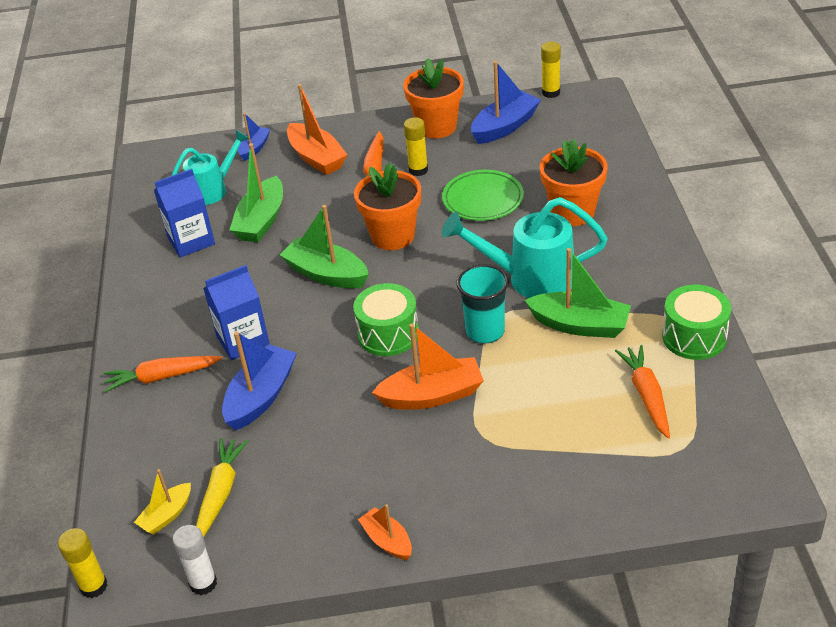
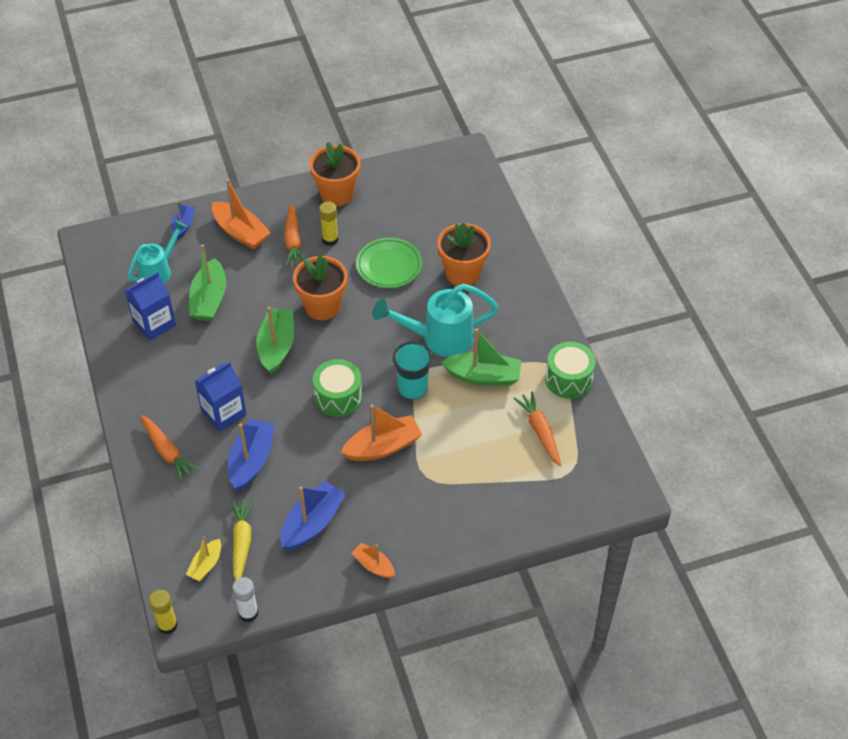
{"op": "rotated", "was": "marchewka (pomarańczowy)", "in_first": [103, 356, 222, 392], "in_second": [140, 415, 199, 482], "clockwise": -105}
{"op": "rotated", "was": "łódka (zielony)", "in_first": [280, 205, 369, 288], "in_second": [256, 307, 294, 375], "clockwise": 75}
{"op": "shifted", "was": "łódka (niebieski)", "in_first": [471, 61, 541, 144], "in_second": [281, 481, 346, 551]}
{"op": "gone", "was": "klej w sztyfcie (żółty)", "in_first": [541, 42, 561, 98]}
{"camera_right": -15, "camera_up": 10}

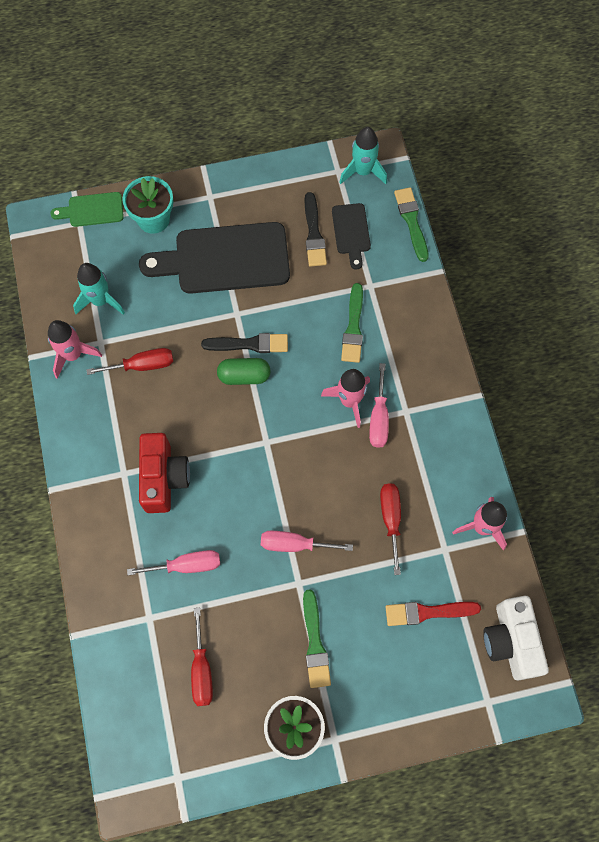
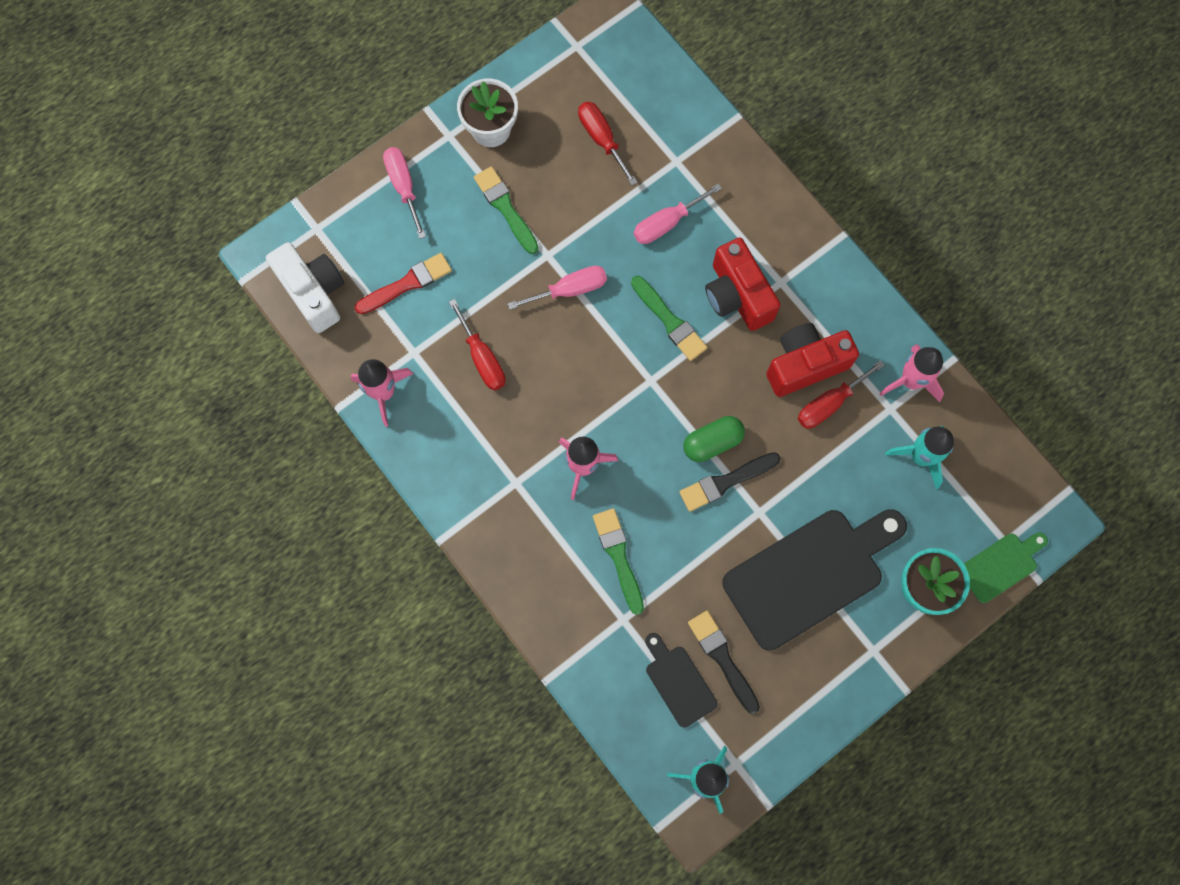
{"op": "shifted", "was": "śrubokręt (różowy)", "in_first": [369, 363, 389, 448], "in_second": [383, 147, 426, 239]}
{"op": "shifted", "was": "pędzel (zielony)", "in_first": [394, 187, 429, 262], "in_second": [631, 276, 707, 361]}
{"op": "new", "now": "aparat fotograficzny (czerwony)", "in_second": [766, 323, 859, 397]}
{"camera_right": 155, "camera_up": 5}

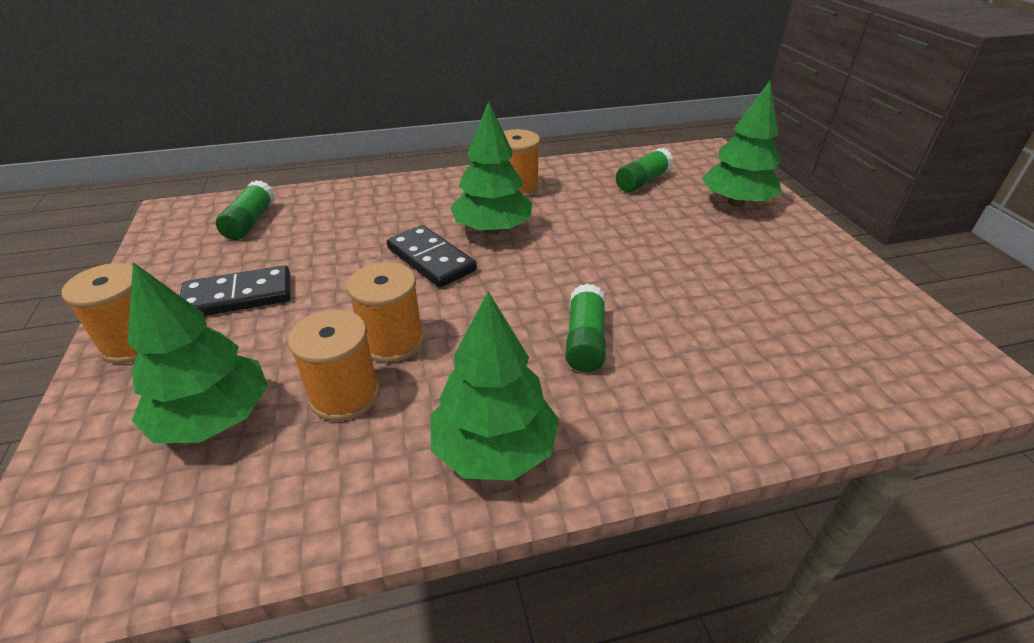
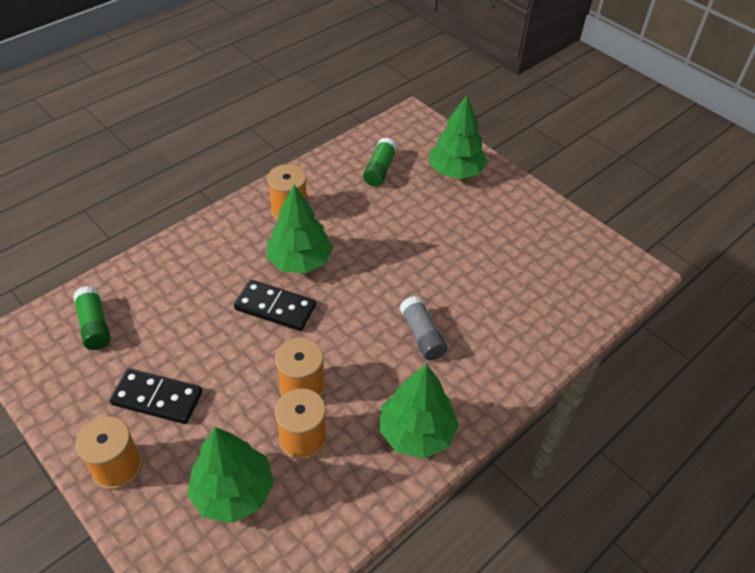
{"op": "rotated", "was": "kostka domina (czarny)", "in_first": [180, 265, 290, 316], "in_second": [109, 368, 203, 424], "clockwise": 60}
{"op": "repainted", "was": "klej w sztyfcie (zielony)", "now": "klej w sztyfcie (szary)", "in_first": [565, 284, 606, 372], "in_second": [399, 296, 448, 360]}
{"camera_right": -30, "camera_up": 10}

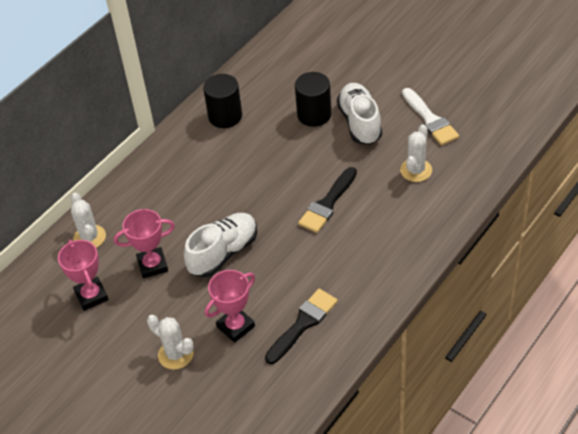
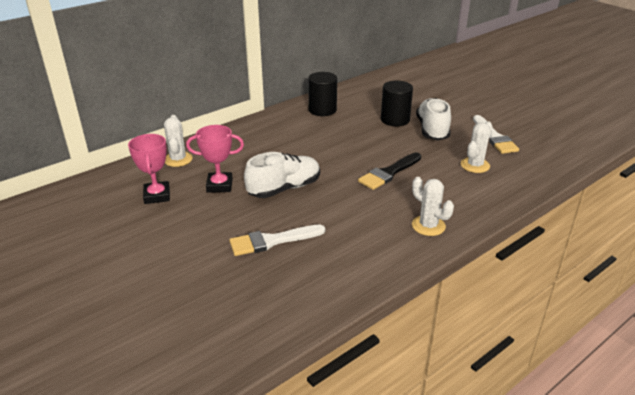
{"op": "swapped", "was": "puchar (różowy)", "now": "pędzel (biały)", "in_first": [205, 270, 255, 343], "in_second": [229, 225, 325, 256]}
{"op": "shifted", "was": "kaktus (biały)", "in_first": [147, 315, 194, 370], "in_second": [412, 177, 454, 236]}
{"op": "gone", "was": "pędzel (czarny)", "in_first": [265, 289, 338, 364]}
{"camera_right": 10, "camera_up": -15}

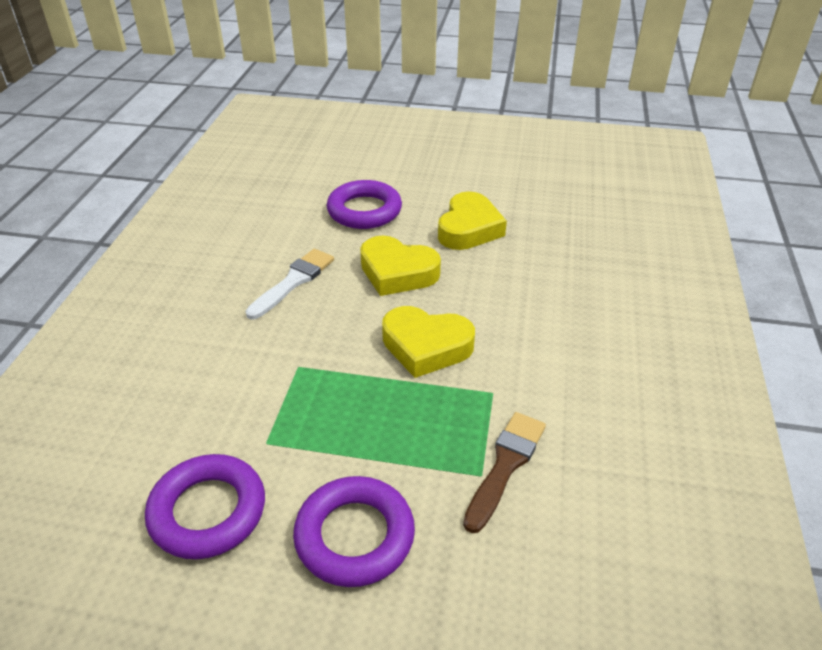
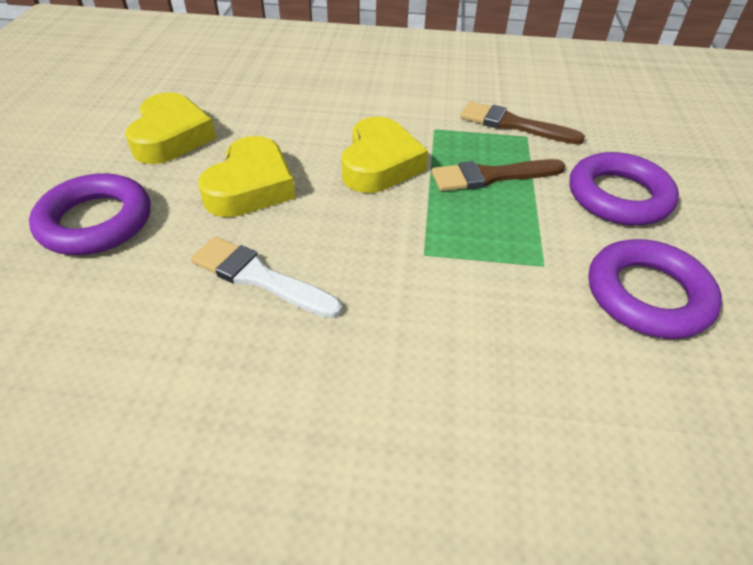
{"op": "rotated", "was": "serce (żółty)", "in_first": [438, 191, 507, 250], "in_second": [125, 92, 216, 164], "clockwise": 75}
{"op": "new", "now": "pędzel (brązowy)", "in_second": [431, 159, 566, 191]}
{"camera_right": -95, "camera_up": 5}

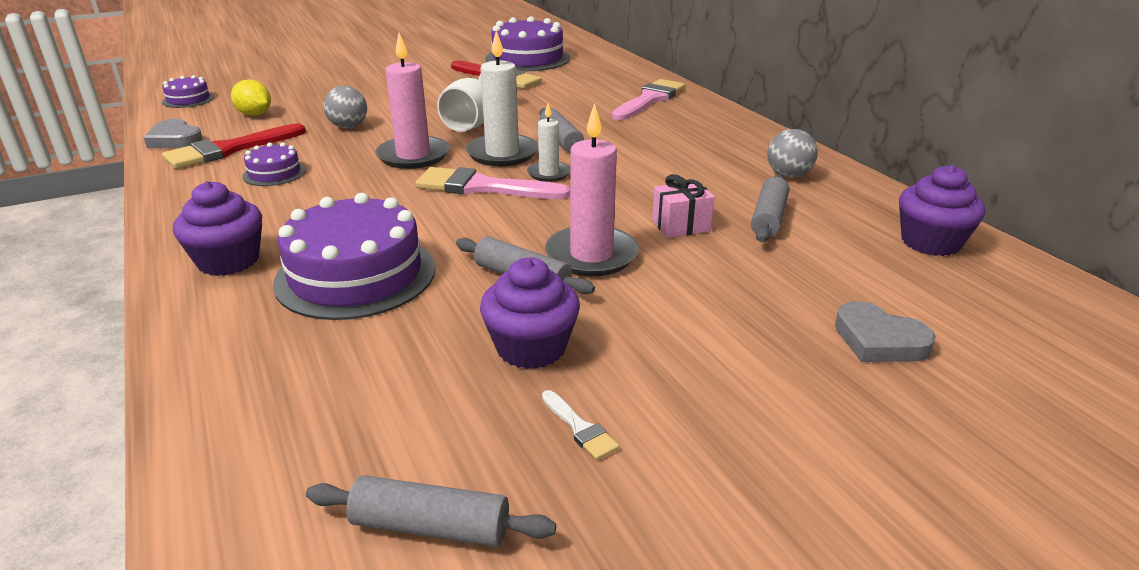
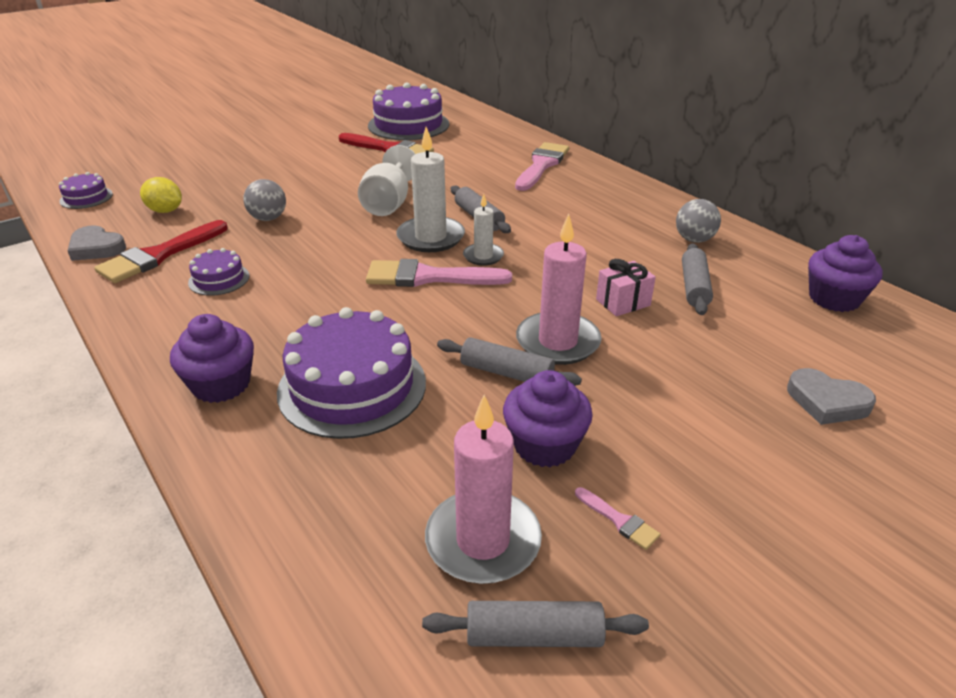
{"op": "shifted", "was": "świeca (różowy)", "in_first": [375, 33, 449, 169], "in_second": [425, 395, 542, 584]}
{"op": "repainted", "was": "pędzel (biały)", "now": "pędzel (różowy)", "in_first": [542, 390, 619, 460], "in_second": [575, 487, 661, 550]}
{"camera_right": -10, "camera_up": 5}

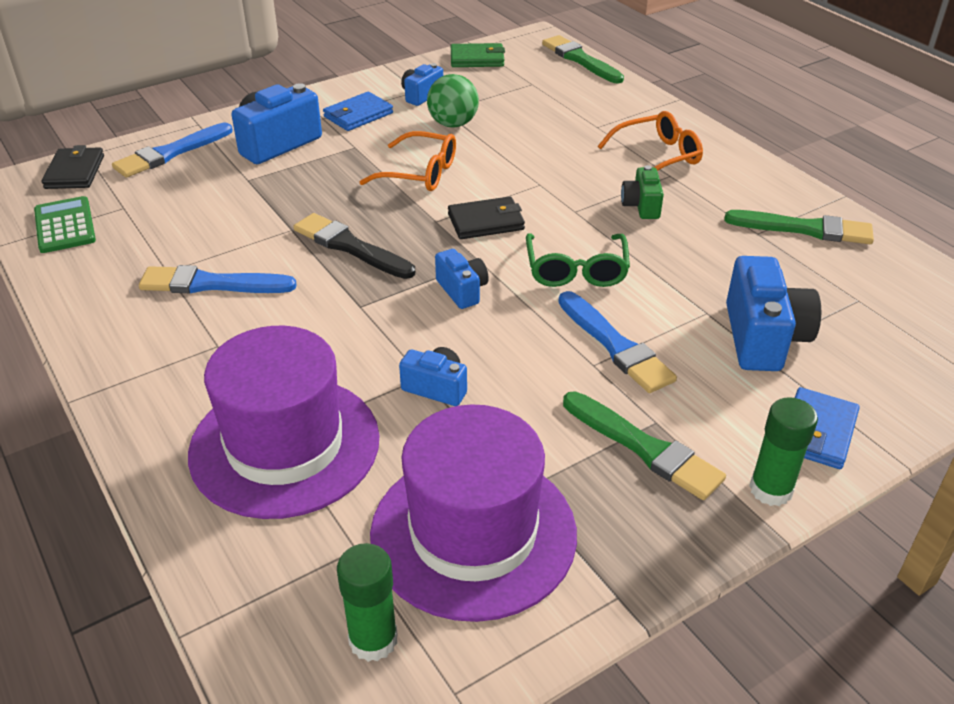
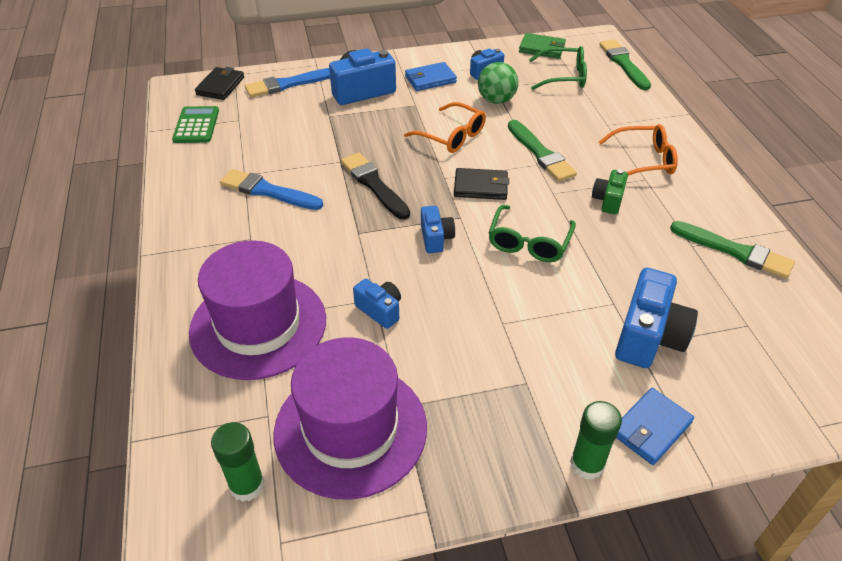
{"op": "shifted", "was": "pędzel (zielony)", "in_first": [563, 391, 726, 500], "in_second": [508, 120, 577, 182]}
{"op": "new", "now": "okulary (zielony)", "in_second": [529, 46, 587, 90]}
{"op": "gone", "was": "pędzel (niebieski)", "in_first": [558, 291, 677, 393]}
{"camera_right": 20, "camera_up": 5}

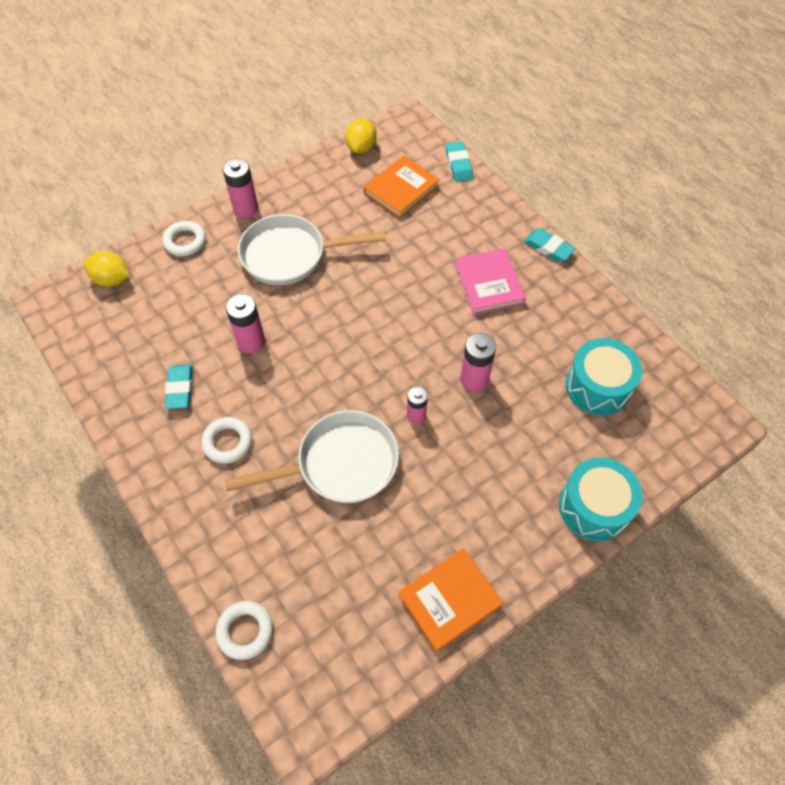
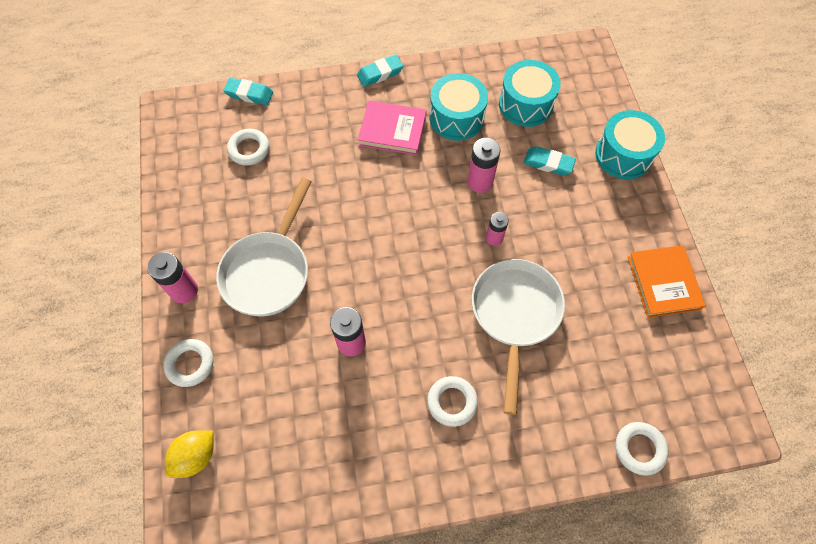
{"op": "swapped", "was": "książka (pomarańczowy)", "now": "pierścień (biały)", "in_first": [363, 155, 440, 219], "in_second": [227, 129, 269, 166]}
{"op": "new", "now": "bęben (turkusowy)", "in_second": [430, 73, 488, 141]}
{"op": "shifted", "was": "gumka do mazania (turkusowy)", "in_first": [165, 365, 193, 409], "in_second": [524, 146, 576, 176]}
{"op": "gone", "was": "cytryna (żółty)", "in_first": [346, 118, 377, 154]}
{"camera_right": -65, "camera_up": 5}

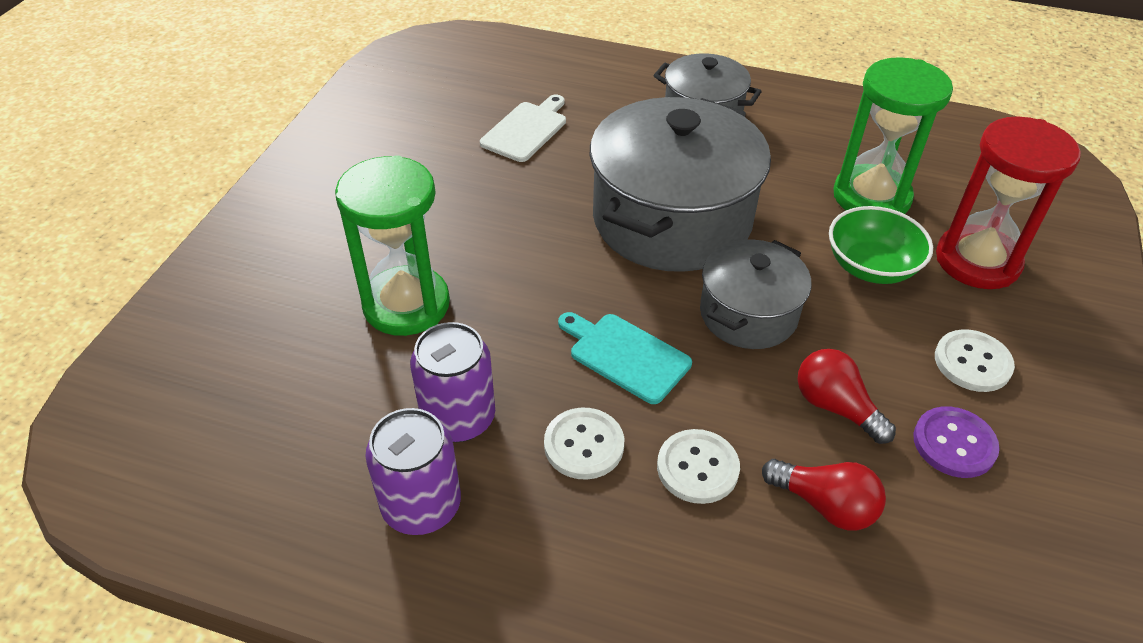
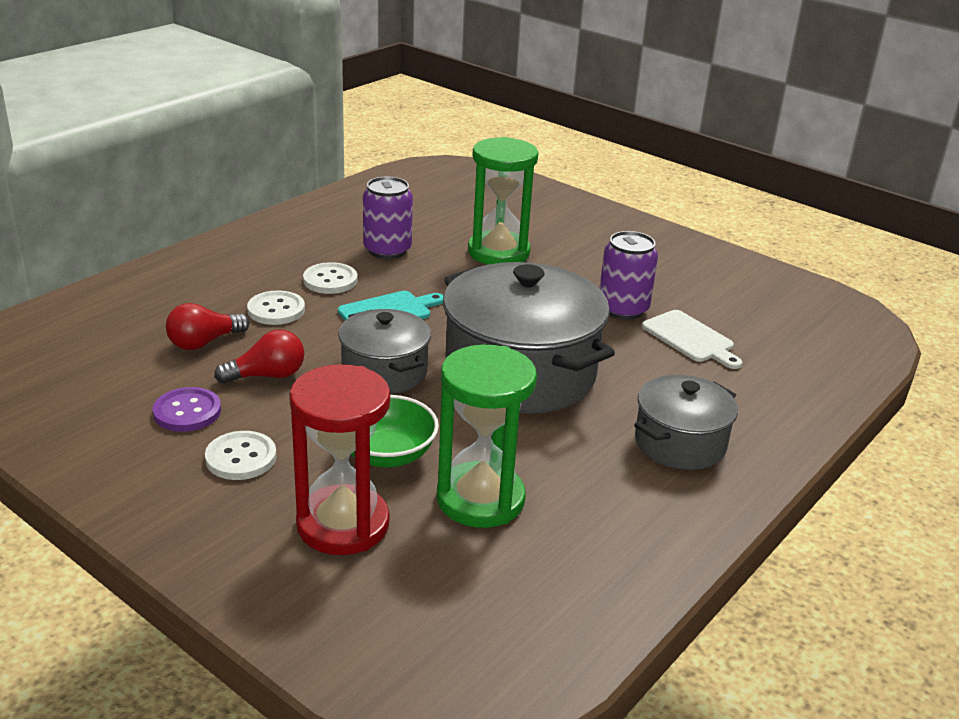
{"op": "shifted", "was": "puszka (fioletowy)", "in_first": [365, 408, 461, 535], "in_second": [599, 231, 658, 320]}
{"camera_right": 110, "camera_up": -15}

